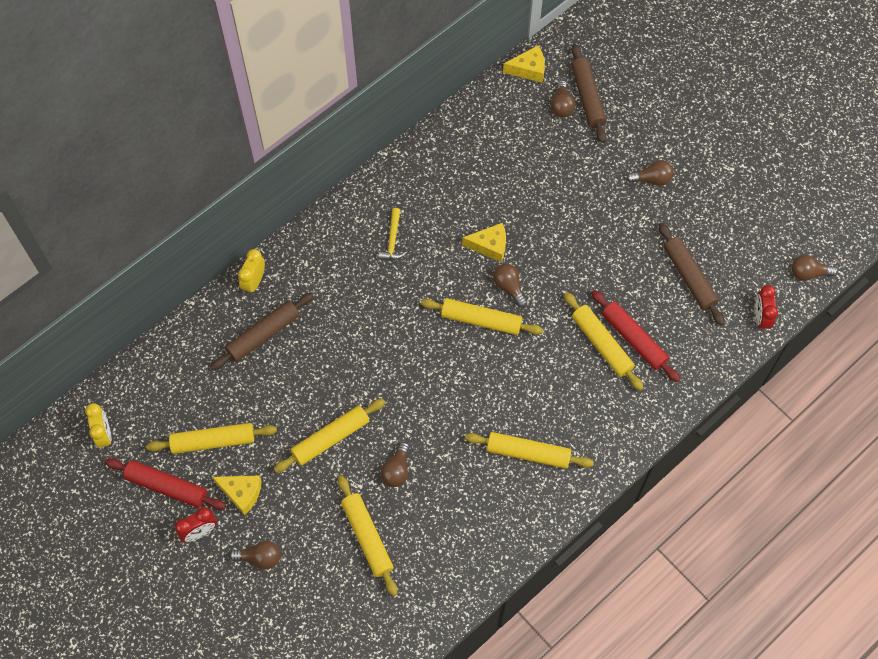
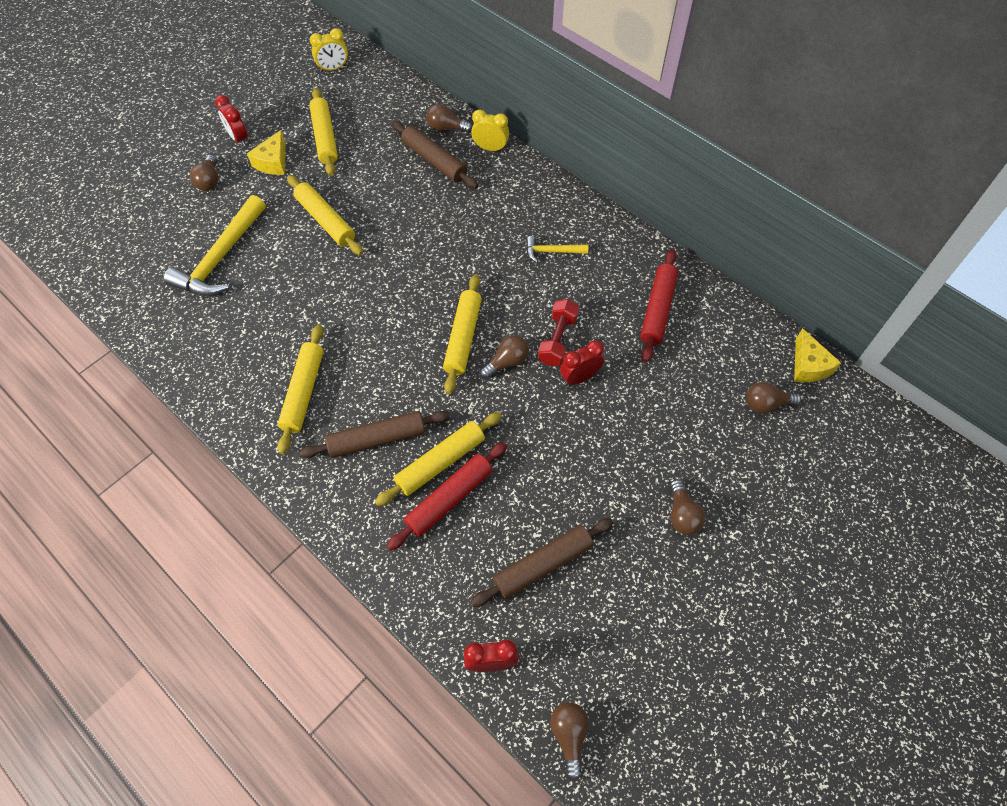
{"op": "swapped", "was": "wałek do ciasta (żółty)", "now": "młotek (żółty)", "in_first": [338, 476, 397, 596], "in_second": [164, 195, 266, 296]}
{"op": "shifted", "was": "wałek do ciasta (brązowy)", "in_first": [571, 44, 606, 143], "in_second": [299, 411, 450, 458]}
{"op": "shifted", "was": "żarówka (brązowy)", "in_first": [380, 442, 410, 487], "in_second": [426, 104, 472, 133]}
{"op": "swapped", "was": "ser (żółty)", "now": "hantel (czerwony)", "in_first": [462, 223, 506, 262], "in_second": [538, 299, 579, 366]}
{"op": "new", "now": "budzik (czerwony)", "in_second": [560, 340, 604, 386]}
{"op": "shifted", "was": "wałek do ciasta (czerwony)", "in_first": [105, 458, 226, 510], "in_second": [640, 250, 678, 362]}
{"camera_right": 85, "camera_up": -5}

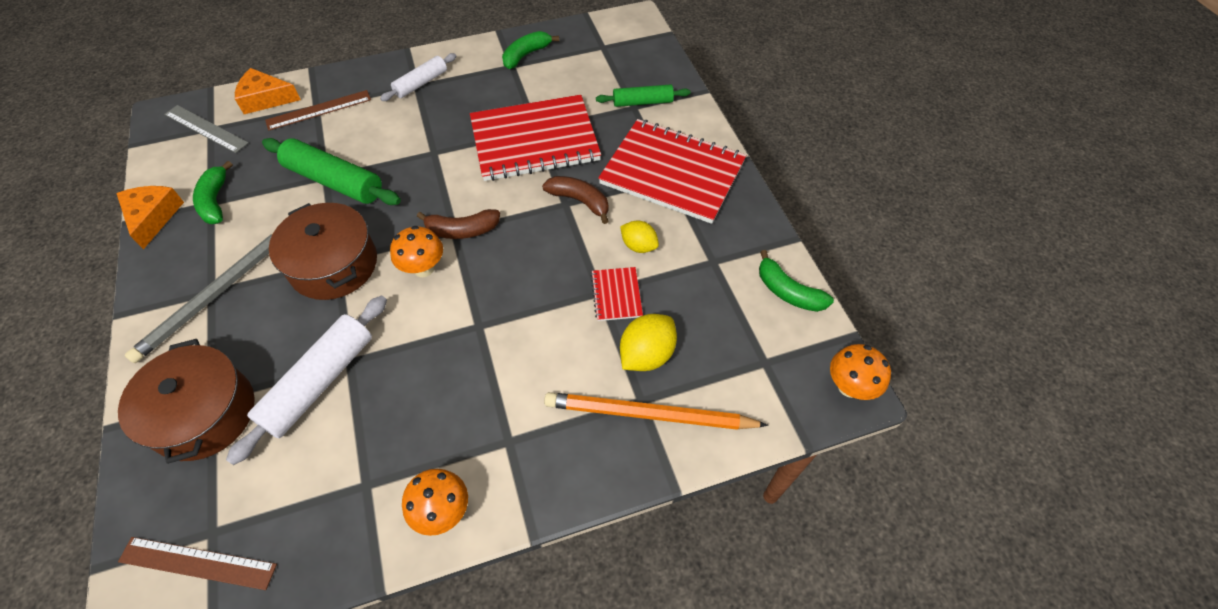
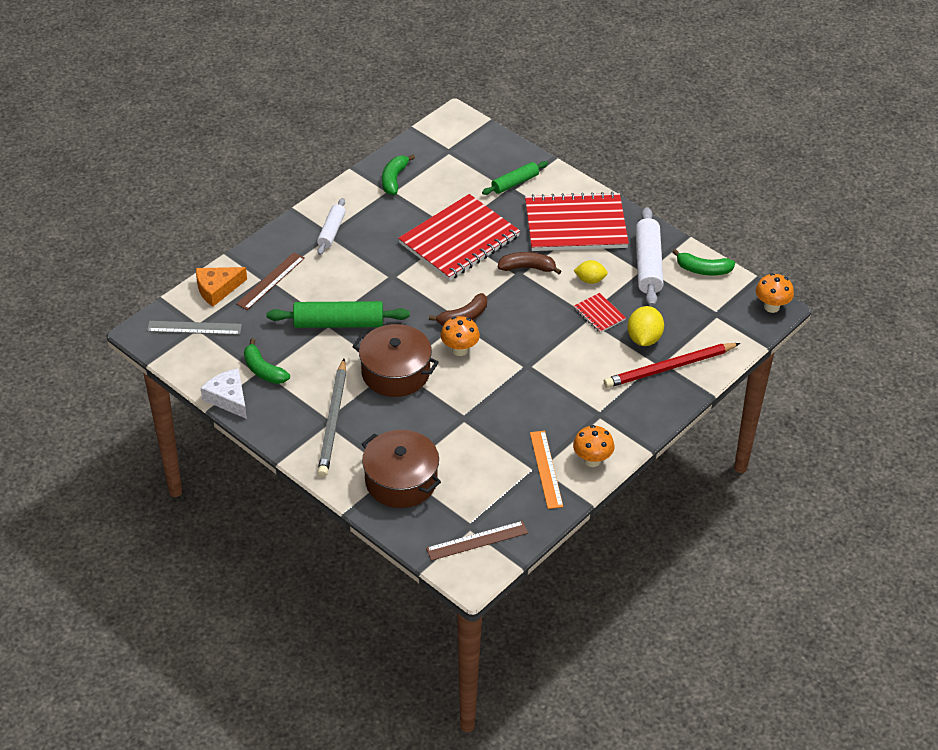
{"op": "repainted", "was": "ser (pomarańczowy)", "now": "ser (biały)", "in_first": [116, 186, 184, 249], "in_second": [201, 368, 247, 419]}
{"op": "new", "now": "linijka (pomarańczowy)", "in_second": [530, 431, 563, 509]}
{"op": "repainted", "was": "ołówek (pomarańczowy)", "now": "ołówek (czerwony)", "in_first": [544, 392, 768, 430], "in_second": [604, 343, 740, 388]}
{"op": "shifted", "was": "wałek do ciasta (biały)", "in_first": [226, 296, 387, 465], "in_second": [635, 207, 664, 307]}
{"camera_right": -30, "camera_up": -10}

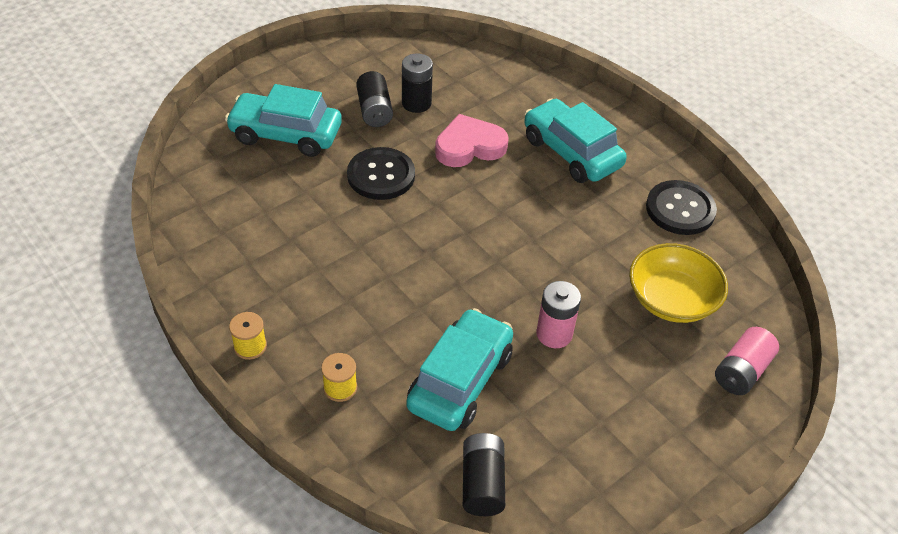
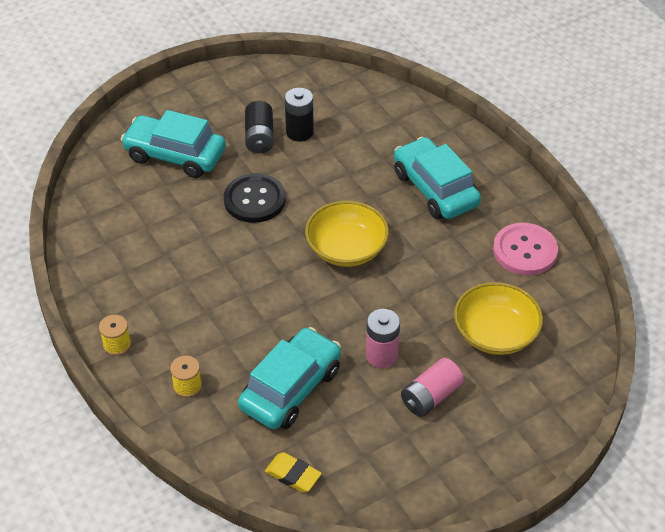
{"op": "swapped", "was": "bateria (czarny)", "now": "gumka do mazania (żółty)", "in_first": [463, 433, 505, 516], "in_second": [265, 452, 322, 492]}
{"op": "new", "now": "miska (żółty)", "in_second": [305, 201, 389, 267]}
{"op": "shifted", "was": "bateria (różowy)", "in_first": [715, 327, 779, 395], "in_second": [401, 358, 464, 417]}
{"op": "repainted", "was": "guzik (czarny)", "now": "guzik (różowy)", "in_first": [646, 180, 717, 235], "in_second": [493, 223, 558, 275]}
{"op": "gone", "was": "serce (różowy)", "in_first": [435, 114, 509, 167]}
{"camera_right": 10, "camera_up": 0}

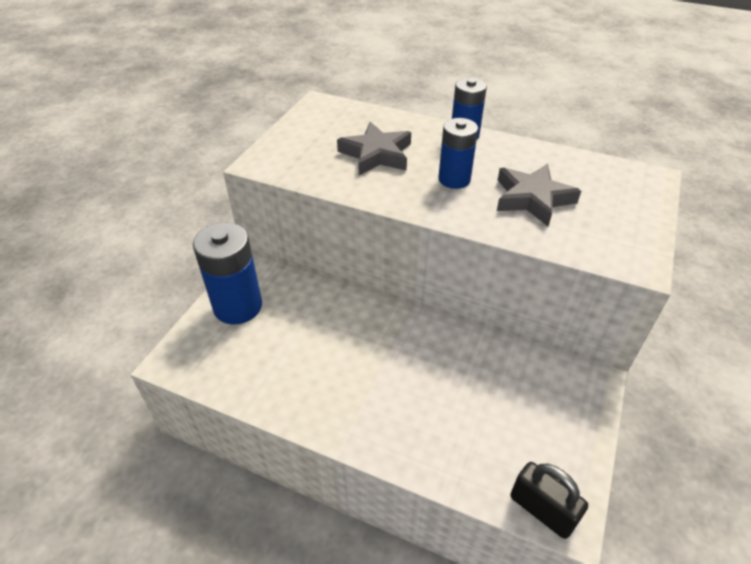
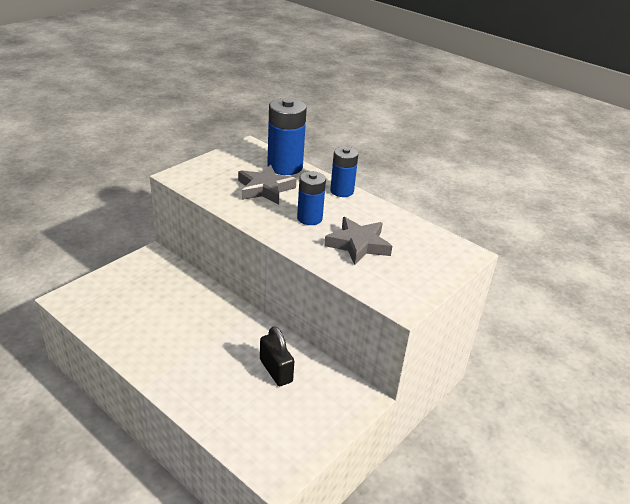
{"op": "shifted", "was": "kłódka (czarny)", "in_first": [510, 462, 588, 539], "in_second": [260, 326, 294, 386]}
{"op": "shifted", "was": "bateria (niebieski)", "in_first": [193, 223, 262, 325], "in_second": [267, 98, 307, 175]}
{"camera_right": 15, "camera_up": -10}

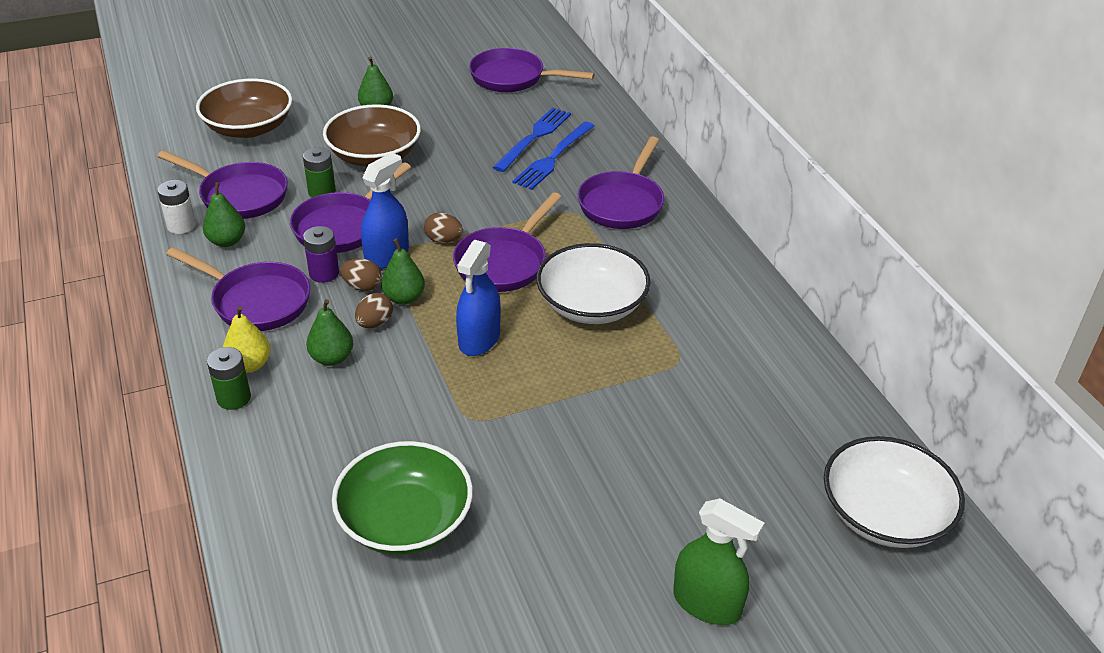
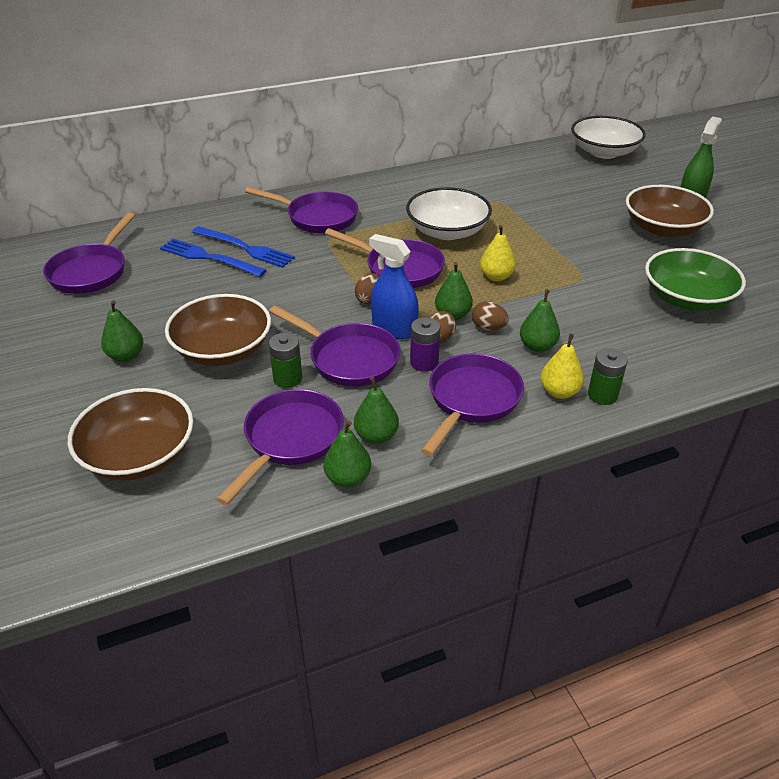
{"op": "swapped", "was": "bateria (biały)", "now": "gruszka (zielony)", "in_first": [157, 180, 196, 234], "in_second": [323, 421, 371, 488]}
{"op": "swapped", "was": "spryskiwacz (niebieski)", "now": "gruszka (żółty)", "in_first": [456, 240, 501, 356], "in_second": [480, 225, 516, 281]}
{"op": "new", "now": "miska (brązowy)", "in_second": [626, 185, 714, 237]}
{"camera_right": -90, "camera_up": 0}

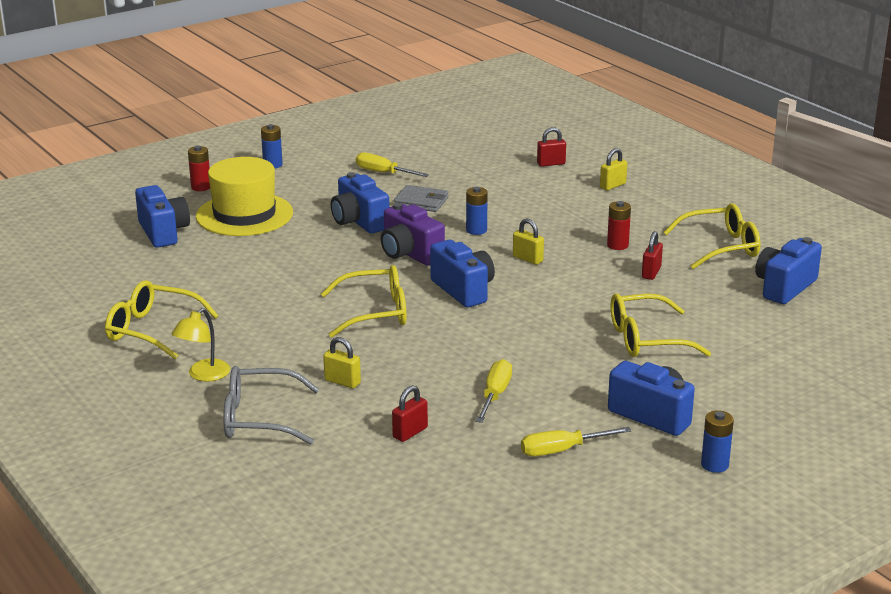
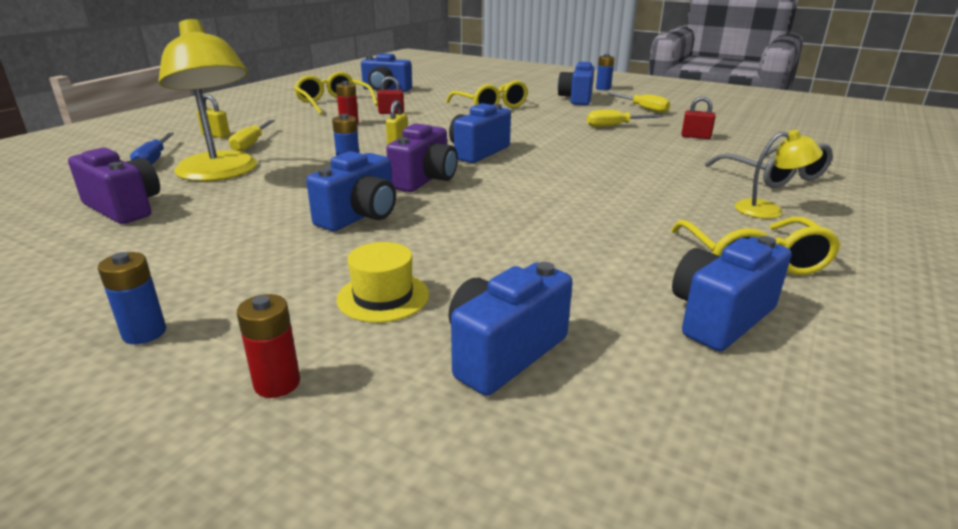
{"op": "new", "now": "aparat fotograficzny (fioletowy)", "in_second": [68, 147, 160, 224]}
{"op": "swapped", "was": "kłódka (czerwony)", "now": "śrubokręt (niebieski)", "in_first": [537, 127, 566, 167], "in_second": [130, 133, 174, 164]}
{"op": "new", "now": "lampka (żółty)", "in_second": [158, 19, 257, 181]}
{"op": "shifted", "was": "śrubokręt (żółty)", "in_first": [356, 152, 429, 177], "in_second": [229, 120, 275, 152]}
{"op": "scaled", "was": "kapelusz (żółty)", "in_first": [196, 157, 293, 236], "in_second": [336, 242, 429, 323], "ratio": 0.54}
{"op": "new", "now": "aparat fotograficzny (niebieski)", "in_second": [672, 236, 792, 351]}
{"op": "gone", "was": "okulary (żółty)", "in_first": [321, 265, 407, 338]}
{"op": "gone", "was": "kłódka (żółty)", "in_first": [323, 337, 361, 388]}
{"op": "gone", "was": "portfel (szary)", "in_first": [394, 185, 448, 212]}
{"camera_right": -115, "camera_up": 0}

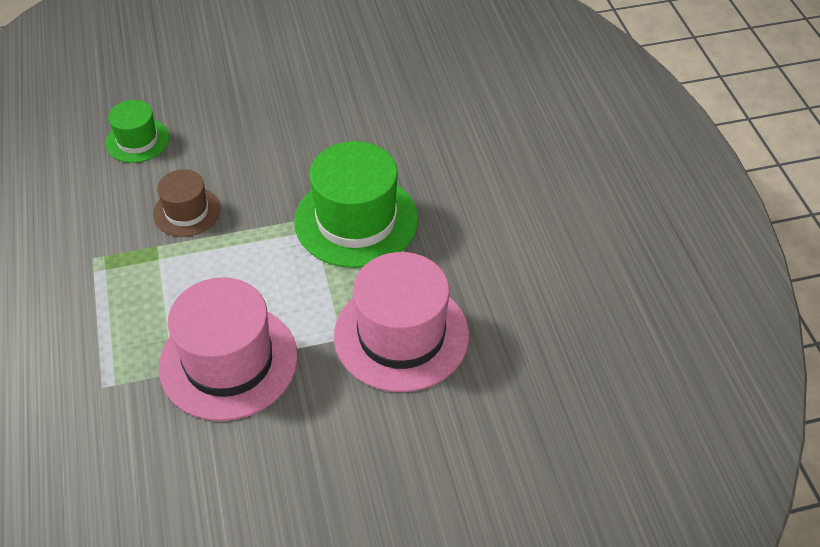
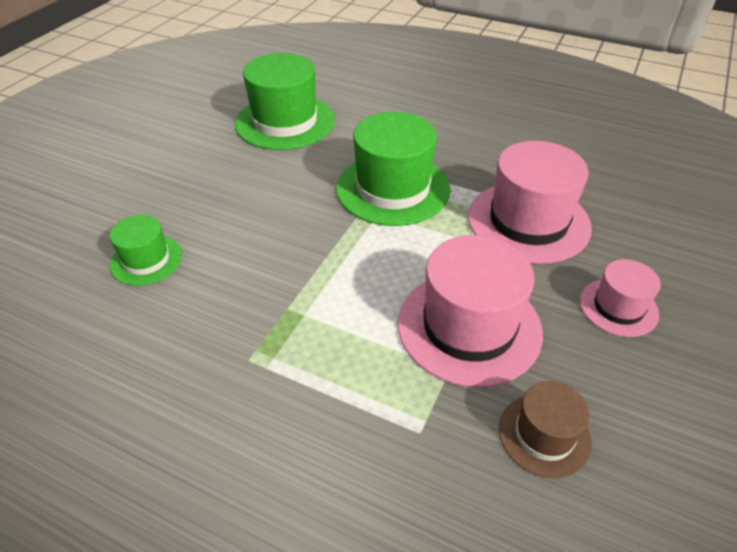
{"op": "new", "now": "kapelusz (zielony)", "in_second": [235, 53, 335, 150]}
{"op": "shifted", "was": "kapelusz (brązowy)", "in_first": [153, 169, 221, 237], "in_second": [499, 381, 592, 478]}
{"op": "new", "now": "kapelusz (różowy)", "in_second": [580, 259, 661, 337]}
{"camera_right": -50, "camera_up": -5}

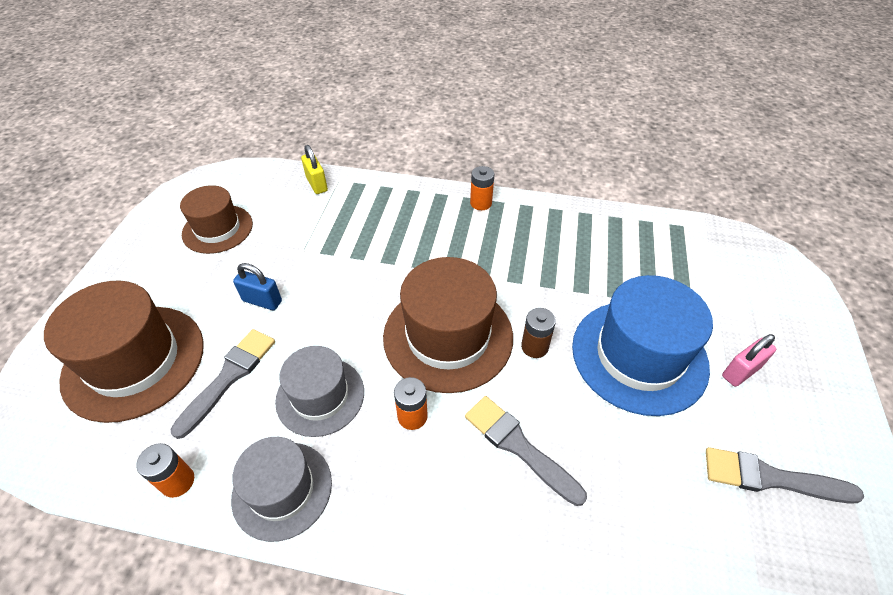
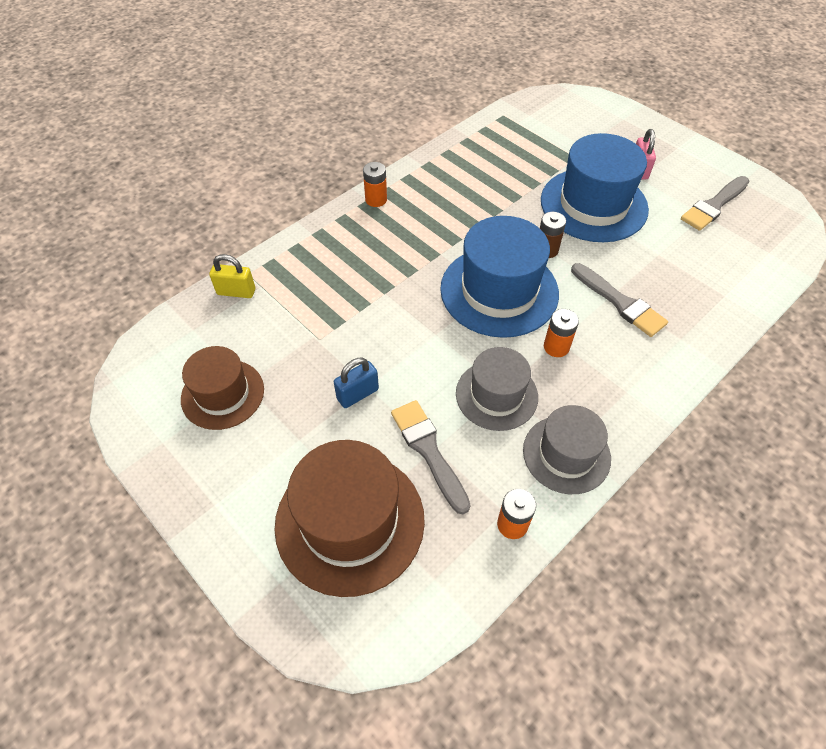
{"op": "repainted", "was": "kapelusz (brązowy)", "now": "kapelusz (niebieski)", "in_first": [383, 257, 513, 393], "in_second": [440, 216, 559, 338]}
{"op": "rotated", "was": "pędzel (szary)", "in_first": [465, 396, 587, 506], "in_second": [571, 263, 668, 337], "clockwise": -120}
{"camera_right": -55, "camera_up": 5}

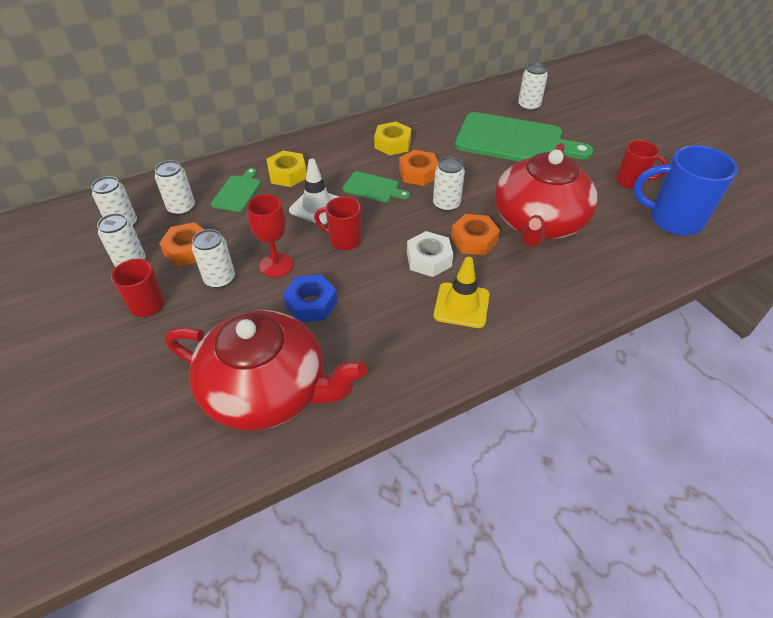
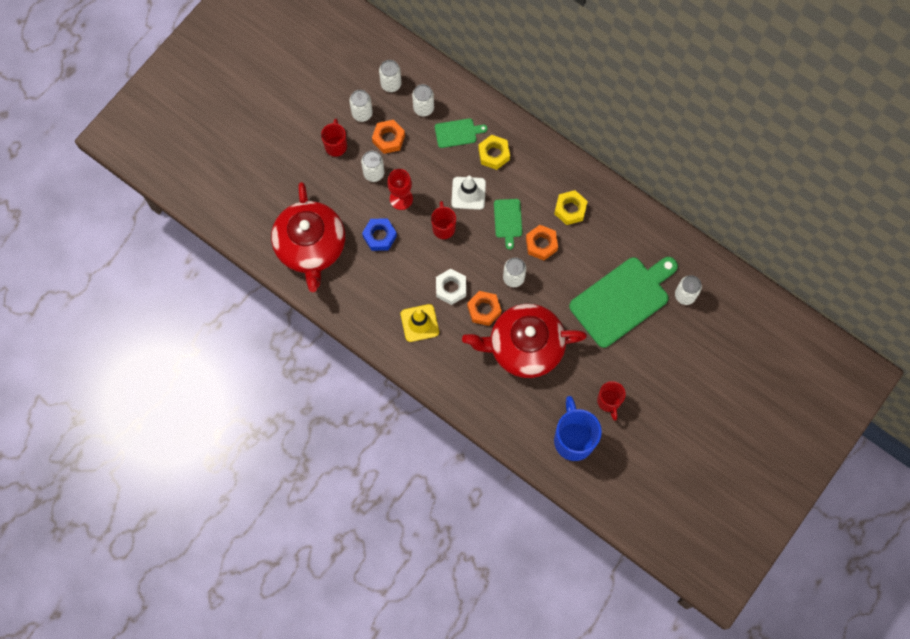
{"op": "rotated", "was": "deska do krojenia (zielony)", "in_first": [455, 112, 593, 161], "in_second": [569, 257, 678, 348], "clockwise": -120}
{"camera_right": 65, "camera_up": 25}

